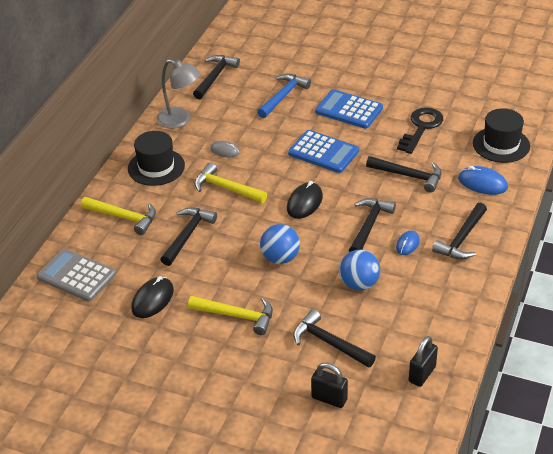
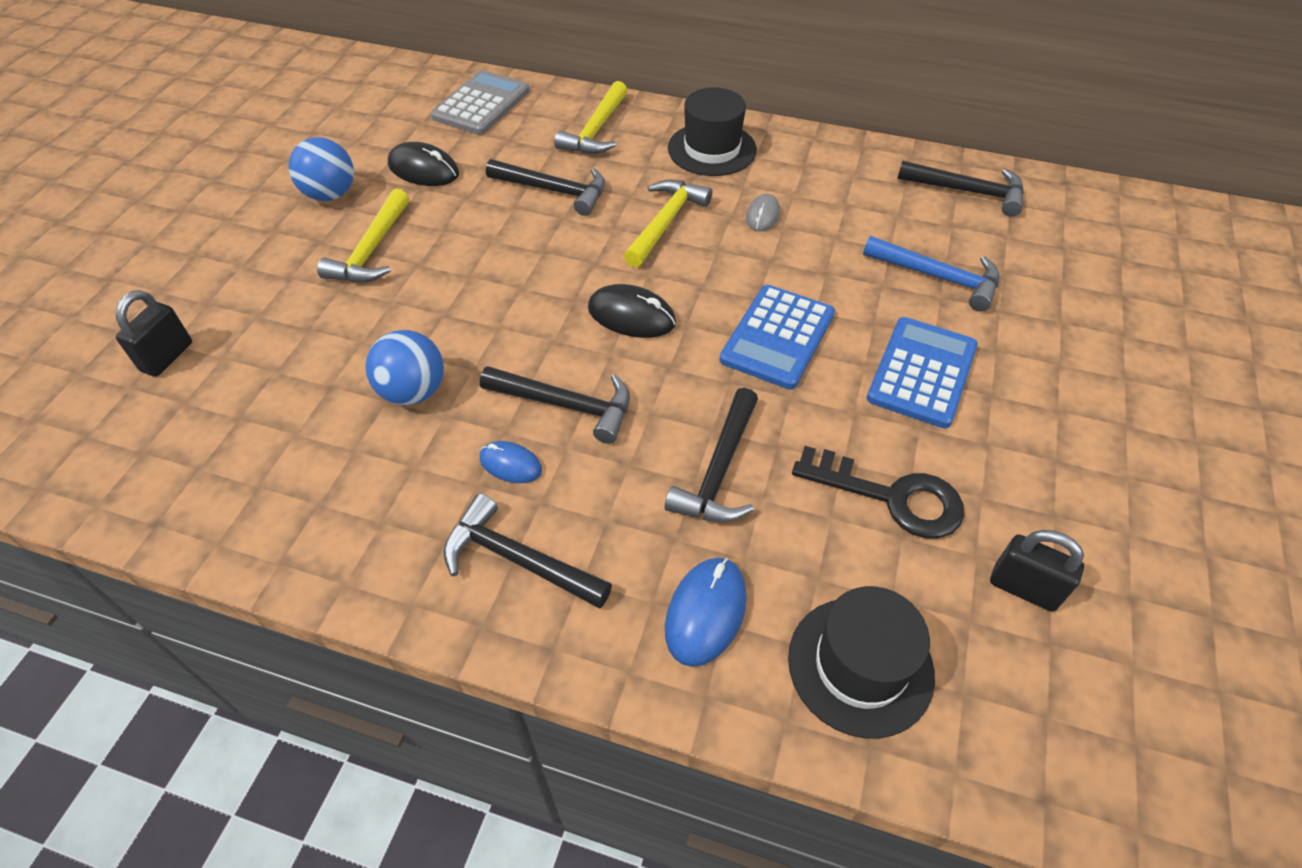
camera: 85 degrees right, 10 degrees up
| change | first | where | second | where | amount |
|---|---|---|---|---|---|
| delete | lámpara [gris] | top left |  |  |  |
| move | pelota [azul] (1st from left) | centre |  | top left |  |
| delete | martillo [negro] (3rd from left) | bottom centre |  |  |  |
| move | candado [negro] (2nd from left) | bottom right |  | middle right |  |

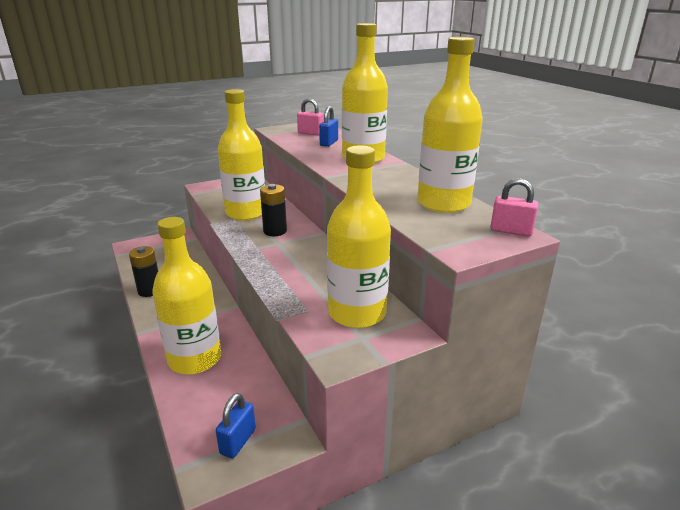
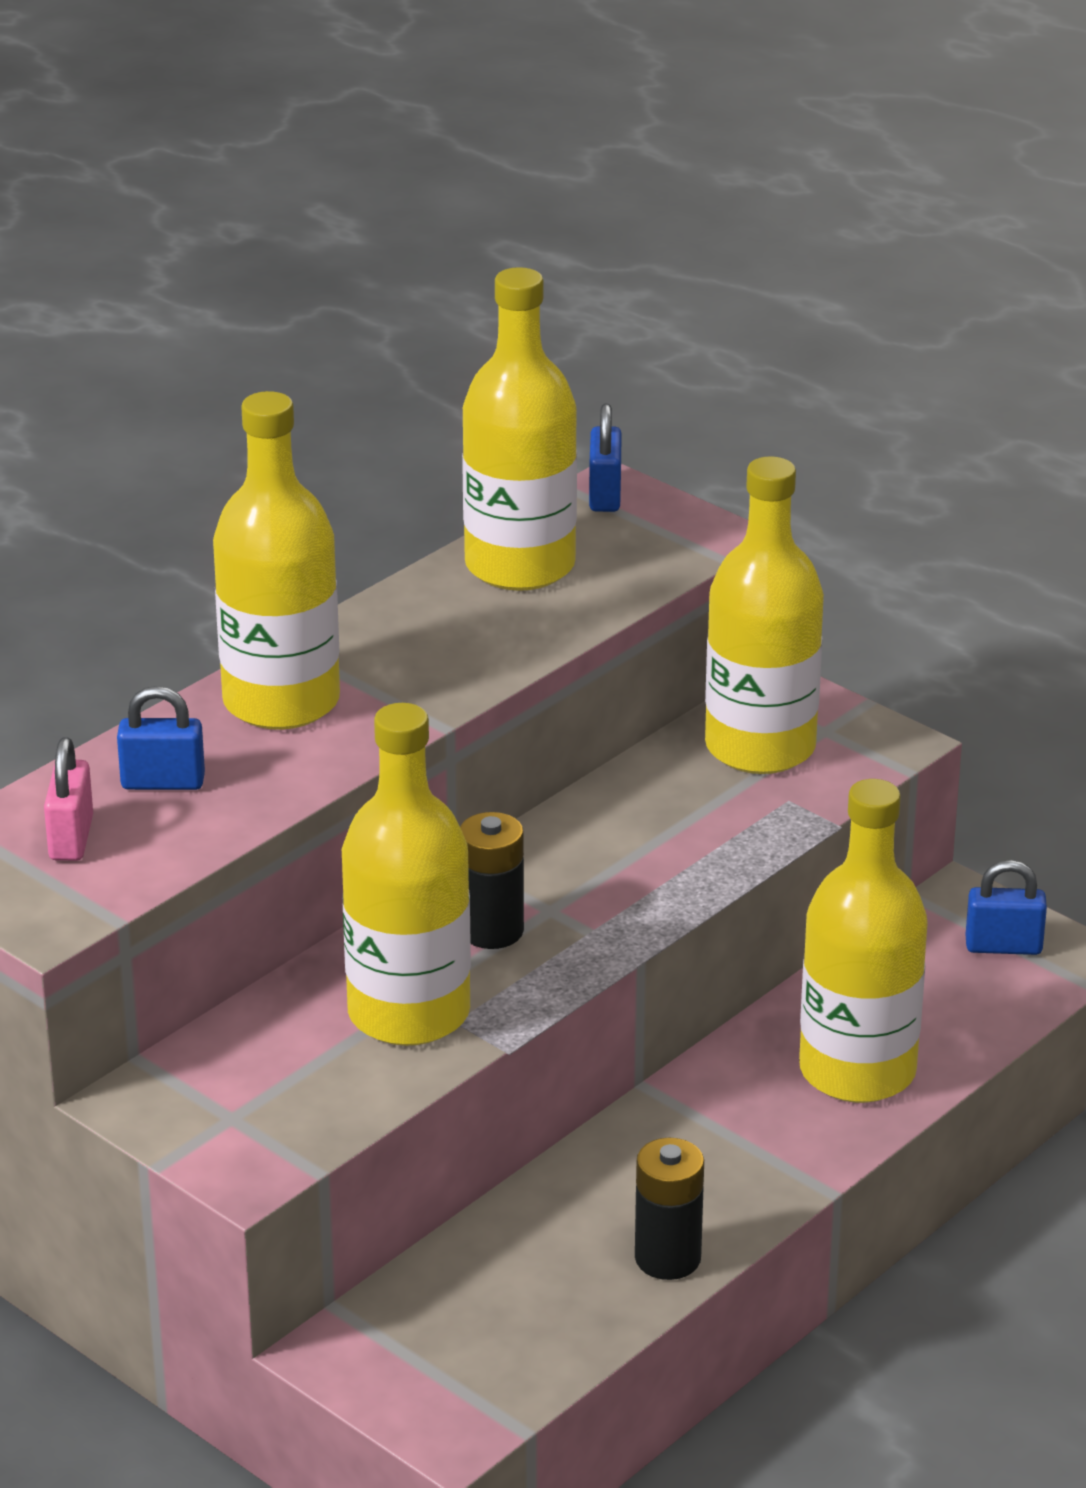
camera: 110 degrees left, 5 degrees up
| change | first | where | second | where | amount |
|---|---|---|---|---|---|
| recolor | candado [rosa] (2nd from left) | middle right | candado [azul] (2nd from left) | top centre |  |

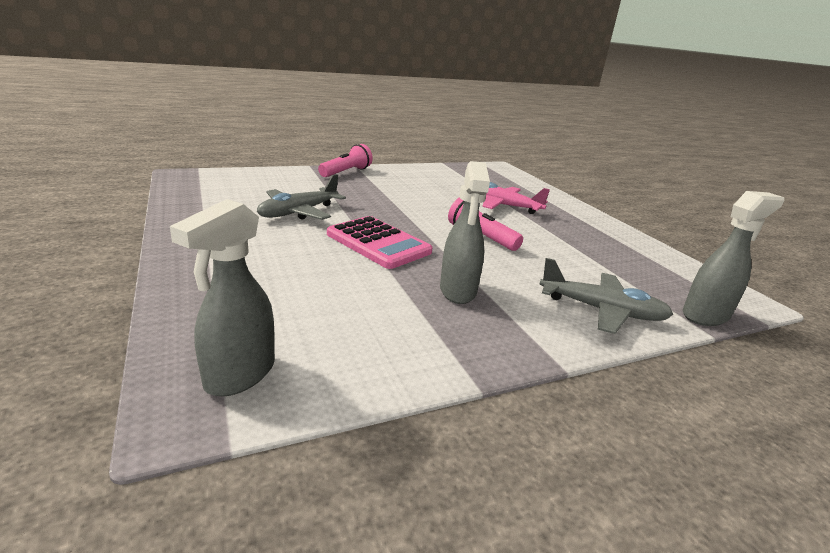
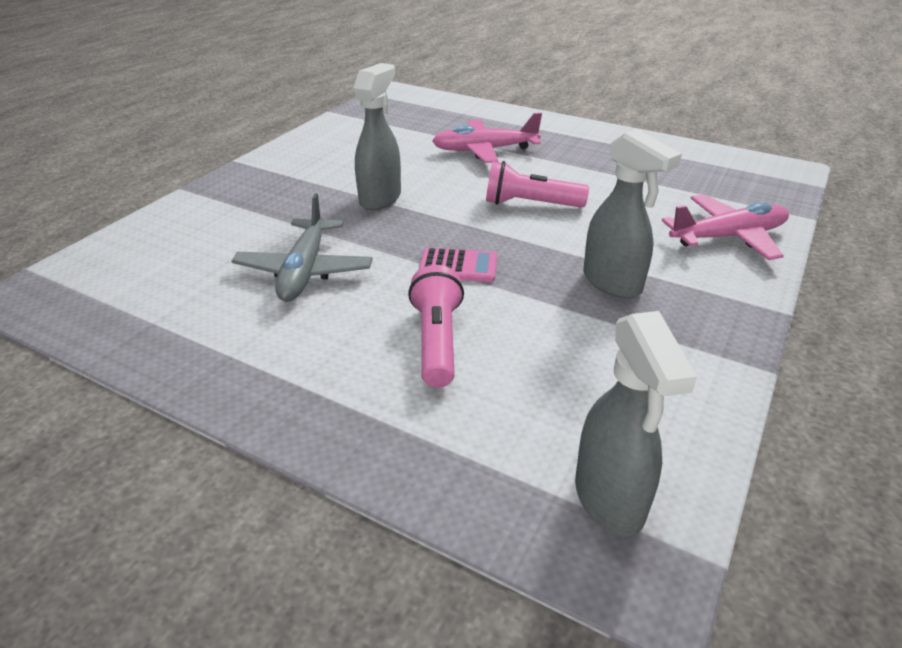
camera: 35 degrees left, 10 degrees up
| change | first | where | second | where | amount |
|---|---|---|---|---|---|
| move | lámpara de mano [rosa] (1st from left) | top centre |  | centre |  |
| move | pulverizador [gris] (3rd from left in the first image) | middle right | pulverizador [gris] (1st from left) | top centre |  |
| resize | calculadora [rosa] | centre |  | centre | x0.58 |
| recolor | avión [gris] (2nd from left) | middle right | avión [rosa] (2nd from left) | middle right |  |

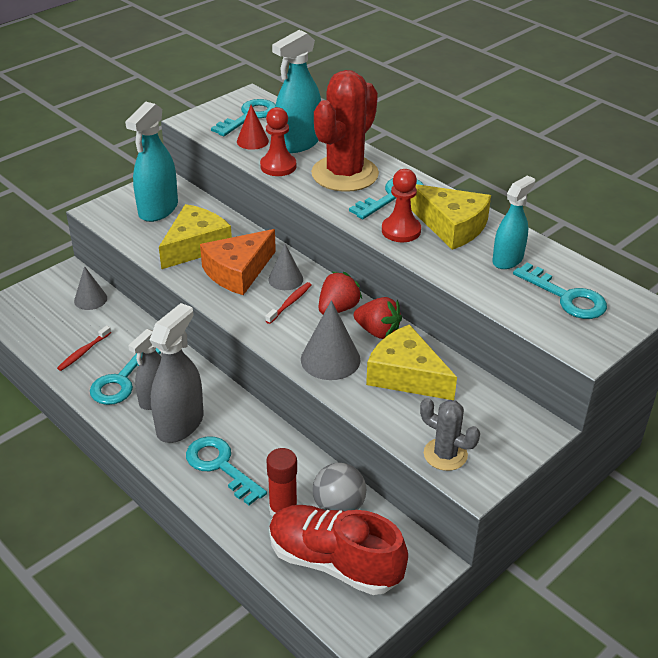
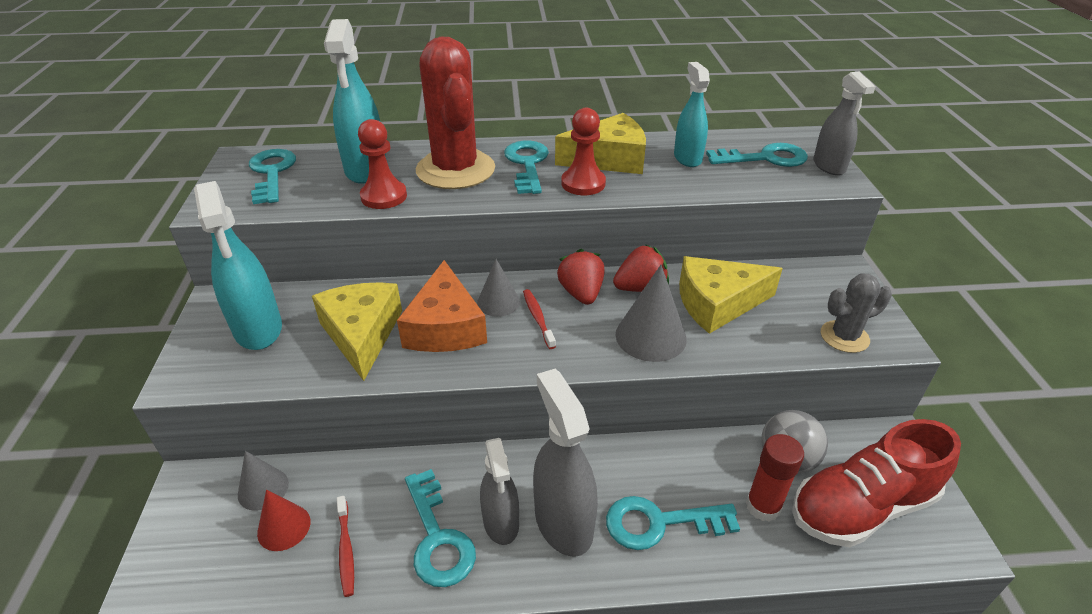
camera: 50 degrees left, 0 degrees up
| change | first | where | second | where | amount |
|---|---|---|---|---|---|
| move | cono [rojo] | top centre |  | bottom left |  |
| insert |  |  | pulverizador [gris] (3rd from left) | top right |  |

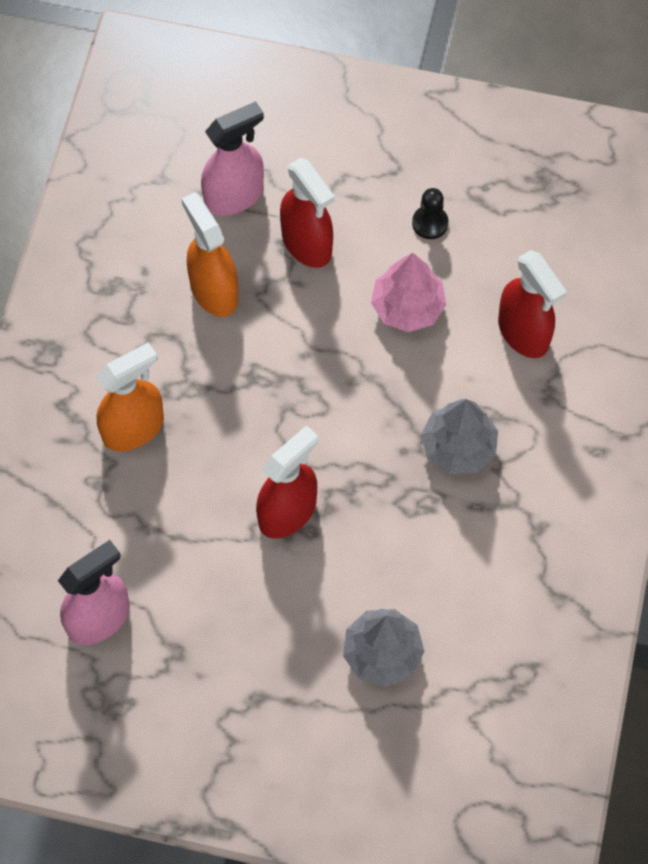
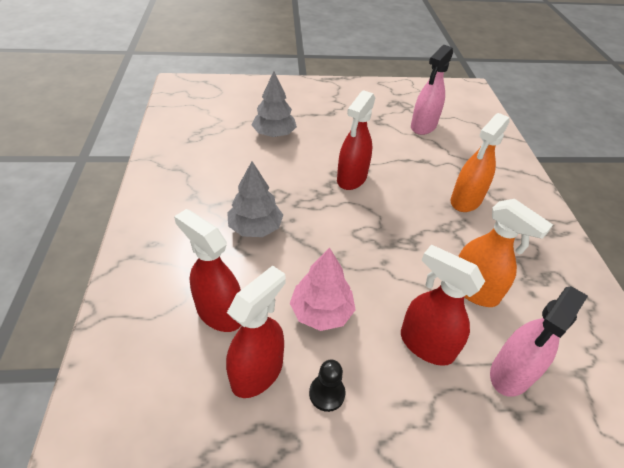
camera: 160 degrees right, 20 degrees down
| change | first | where | second | where | amount |
|---|---|---|---|---|---|
| insert |  |  | pulverizador [rojo] (2nd from left) | bottom centre |  |

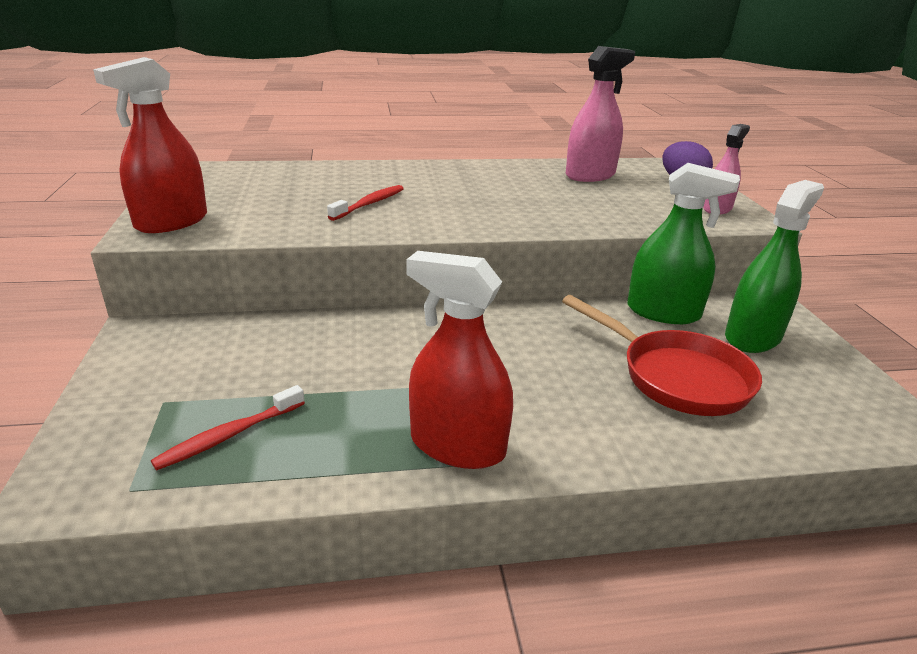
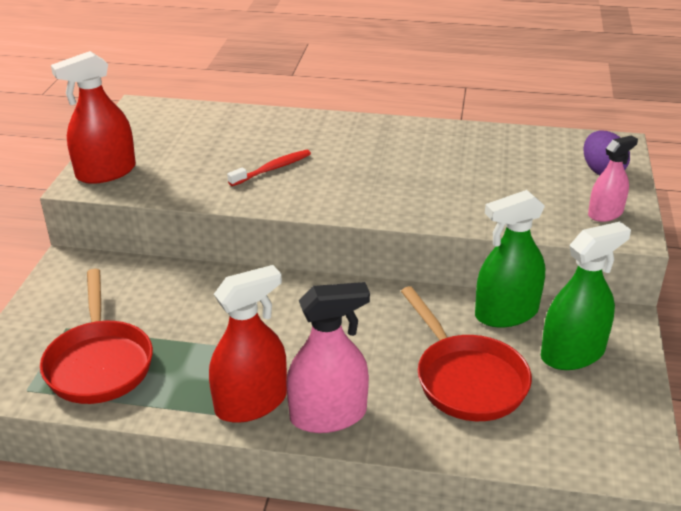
camera: 20 degrees right, 5 degrees up
| change | first | where | second | where | amount |
|---|---|---|---|---|---|
| move | pulverizador [rosa] (1st from left) | top centre |  | bottom centre |  |
| rotate | pulverizador [verde] (1st from left) | middle right |  | middle right | 120 degrees clockwise |
| rotate | pulverizador [rojo] (2nd from left) | centre |  | bottom centre | 105 degrees clockwise |
| replace | cepillo de dientes [rojo] (1st from left) | middle left | sartén [rojo] (1st from left) | middle left |  |

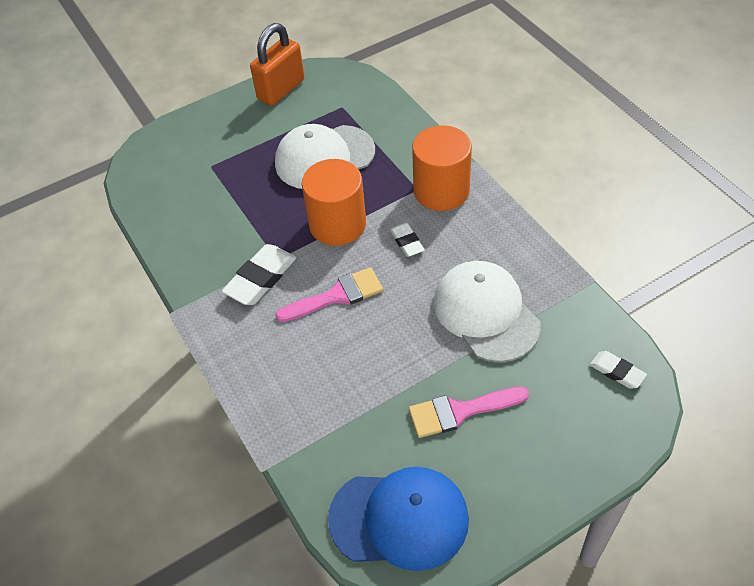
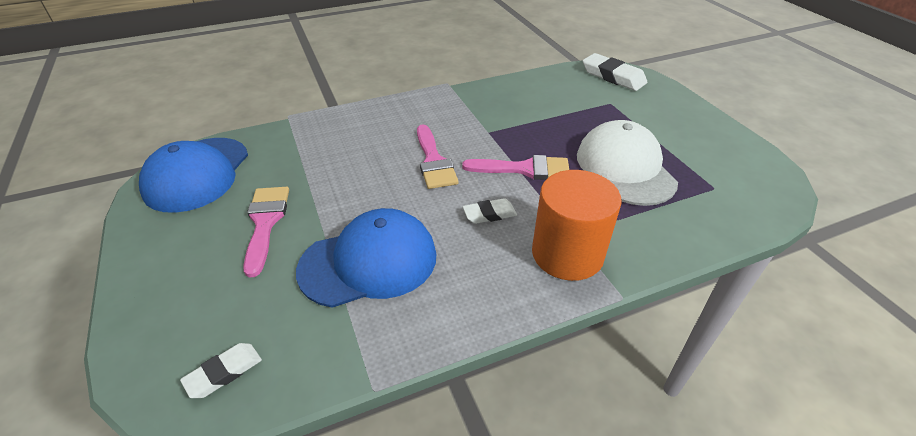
camera: 95 degrees right, 10 degrees down
| change | first | where | second | where | amount |
|---|---|---|---|---|---|
| delete | candado [naranja] | top centre |  |  |  |
| replace | cilindro [naranja] (1st from left) | centre | pincel [rosa] (3rd from left) | centre |  |
| move | goma de borrar [blanco] (1st from left in the first image) | centre | goma de borrar [blanco] (3rd from left) | top right |  |
| recolor | gorra [blanco] (2nd from left) | centre | gorra [azul] (2nd from left) | centre |  |

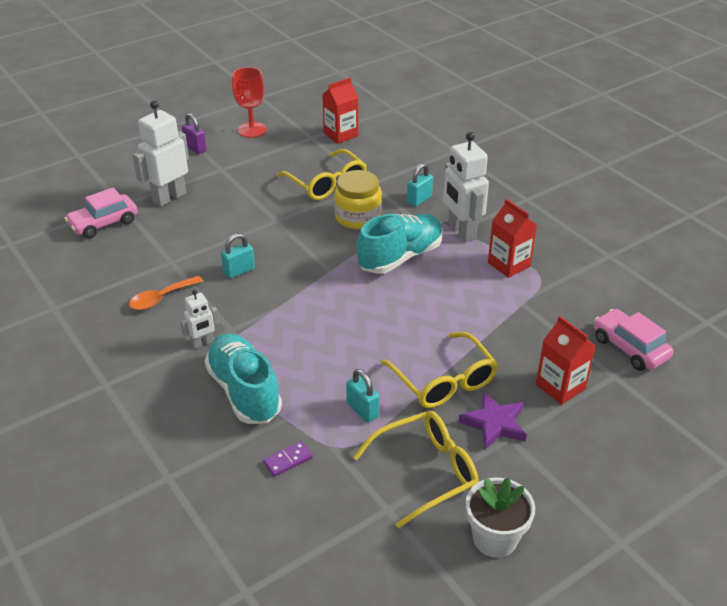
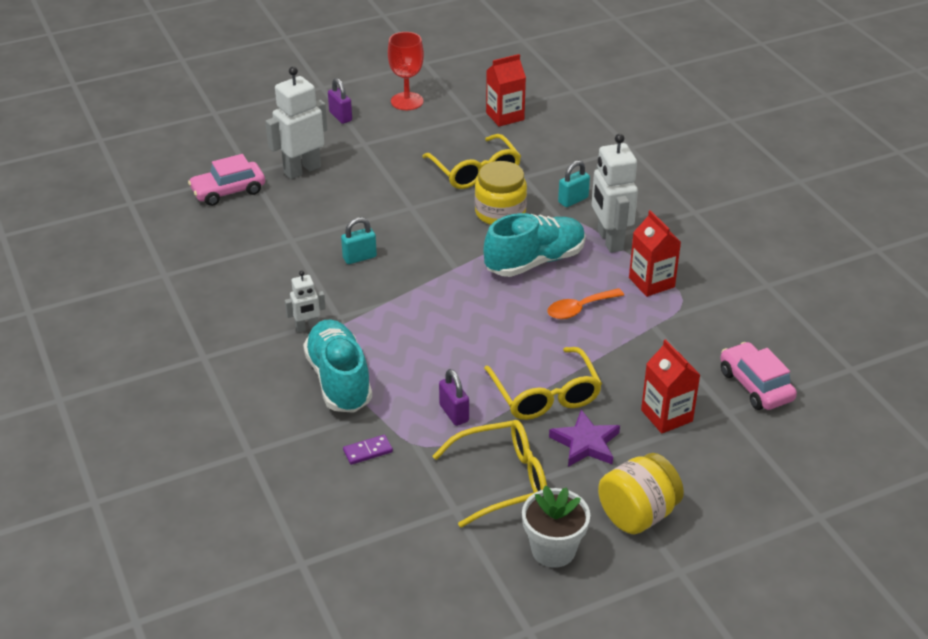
camera: 10 degrees right, 0 degrees up
| change | first | where | second | where | amount |
|---|---|---|---|---|---|
| move | cuchara [naranja] | middle left |  | centre |  |
| recolor | candado [turquesa] (2nd from left) | centre | candado [morado] (2nd from left) | centre |  |
| insert |  |  | tarro [amarillo] (2nd from left) | bottom right |  |

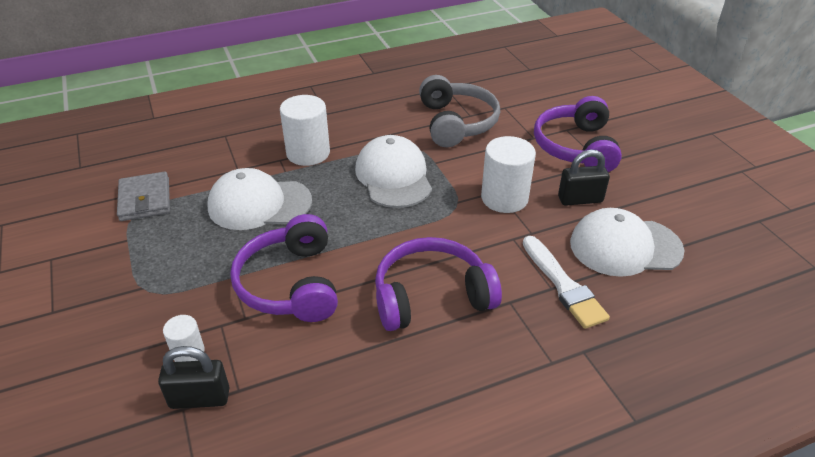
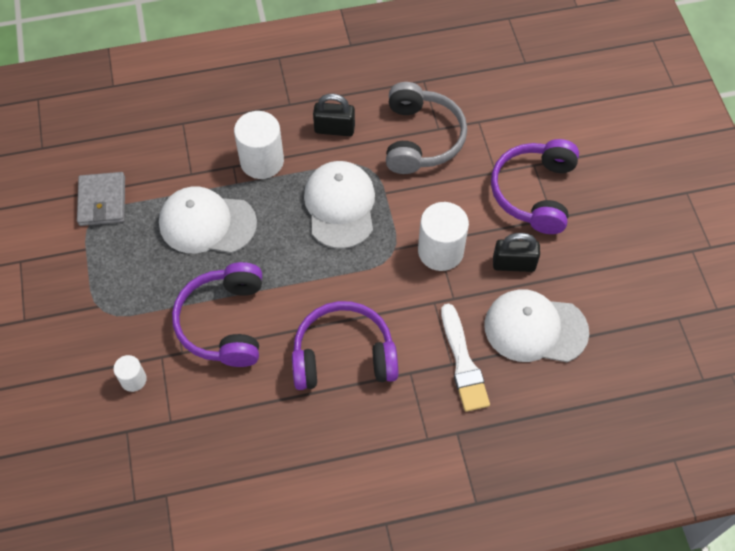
camera: 10 degrees right, 20 degrees up
| change | first | where | second | where | amount |
|---|---|---|---|---|---|
| move | candado [negro] (1st from left) | bottom left |  | top centre |  |

